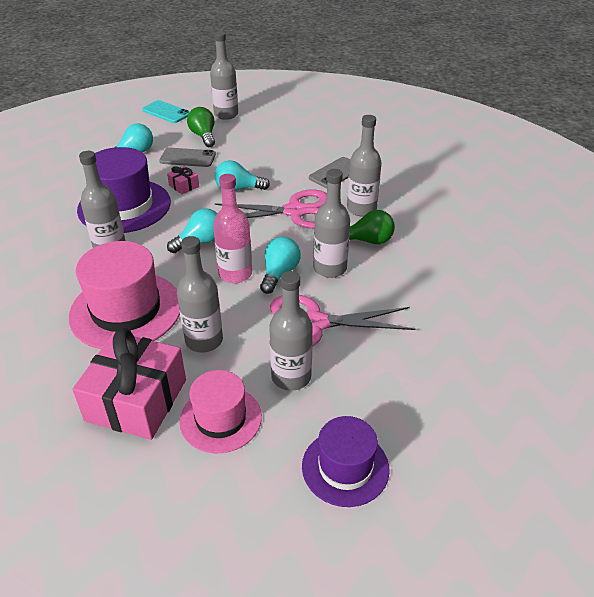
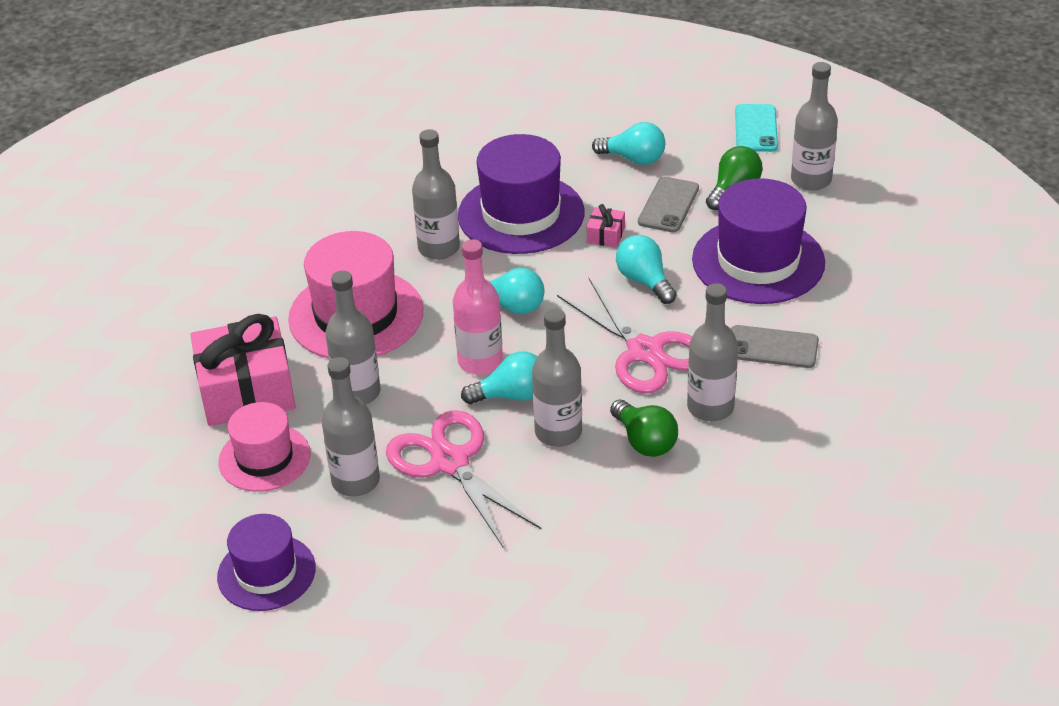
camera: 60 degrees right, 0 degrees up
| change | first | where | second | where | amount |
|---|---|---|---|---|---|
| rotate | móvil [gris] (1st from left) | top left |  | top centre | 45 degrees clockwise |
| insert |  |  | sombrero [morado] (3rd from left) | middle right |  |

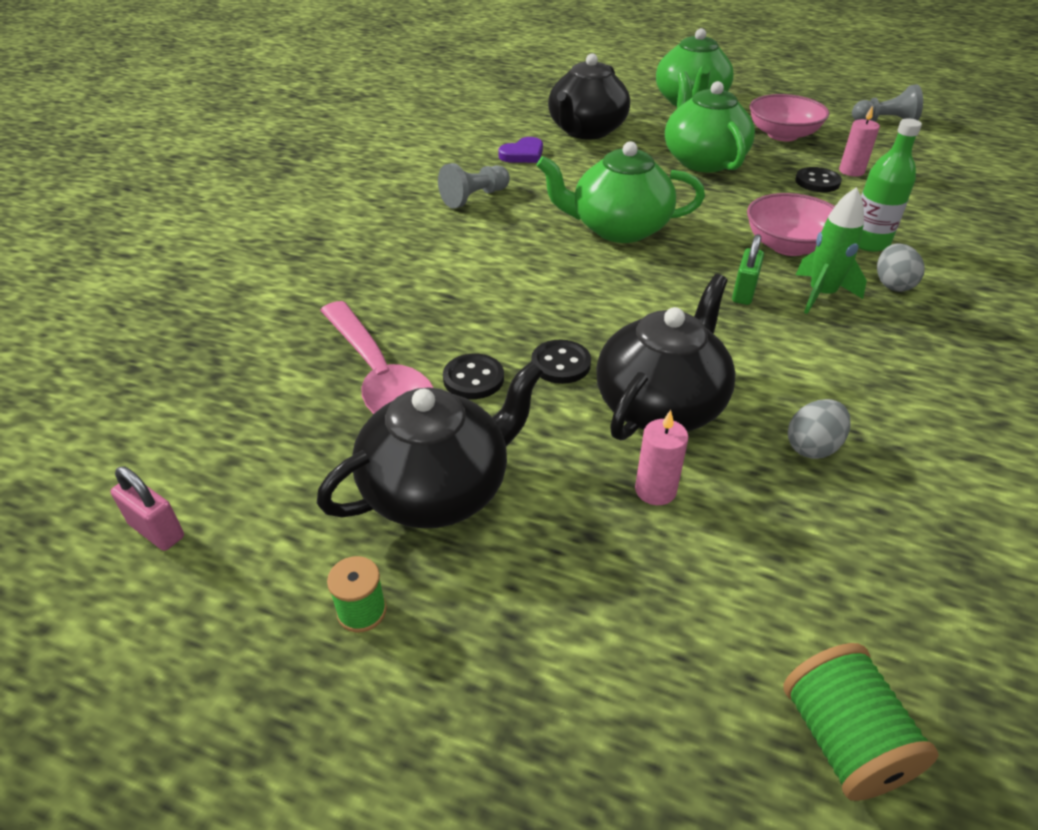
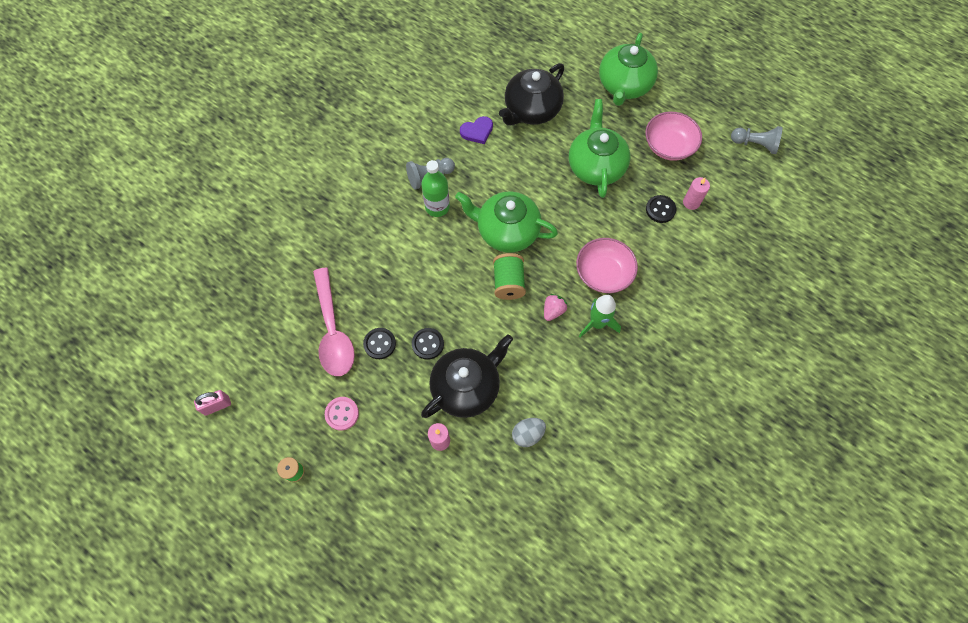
camera: 15 degrees right, 25 degrees up
| change | first | where | second | where | amount |
|---|---|---|---|---|---|
| move | botella [verde] | top right |  | top centre |  |
| replace | candado [verde] | top right | fresa [rosa] | centre |  |
| delete | huevo [gris] (2nd from left) | top right |  |  |  |
| replace | tetera [negro] (1st from left) | centre | botón [rosa] | centre |  |
| rotate | candado [rosa] | middle left |  | middle left | 75 degrees counterclockwise |
| move | carrete [verde] (2nd from left) | bottom right |  | centre |  |

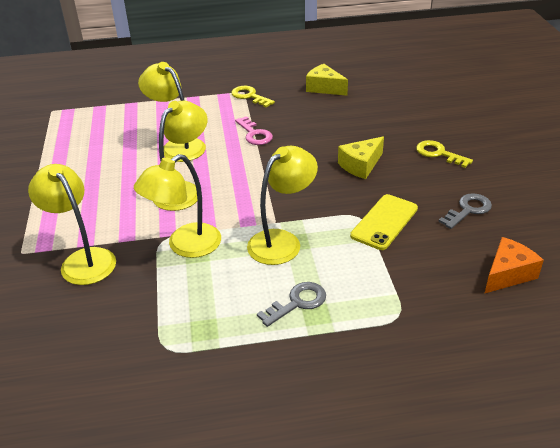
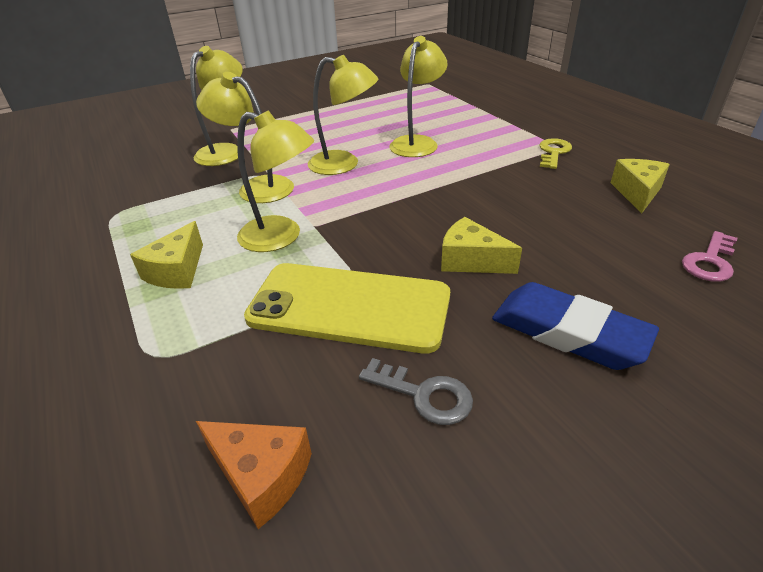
camera: 70 degrees right, 0 degrees up
| change | first | where | second | where | amount |
|---|---|---|---|---|---|
| move | llave [rosa] | top centre |  | middle right |  |
| replace | llave [amarillo] (2nd from left) | middle right | goma de borrar [azul] | middle right |  |
| resize | móvil [amarillo] | middle right |  | centre | x1.64 |
| replace | llave [gris] (1st from left) | bottom centre | queso [amarillo] (1st from left) | middle left |  |

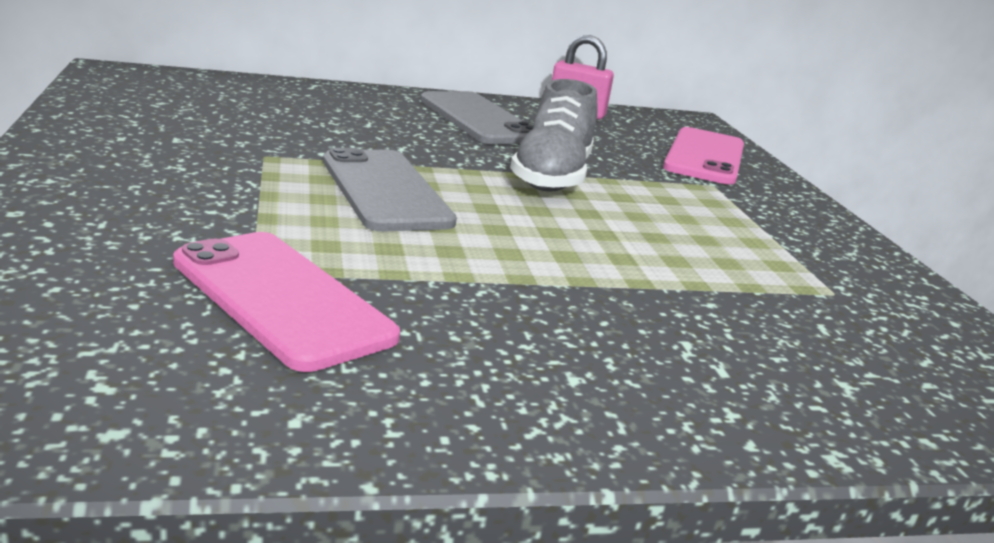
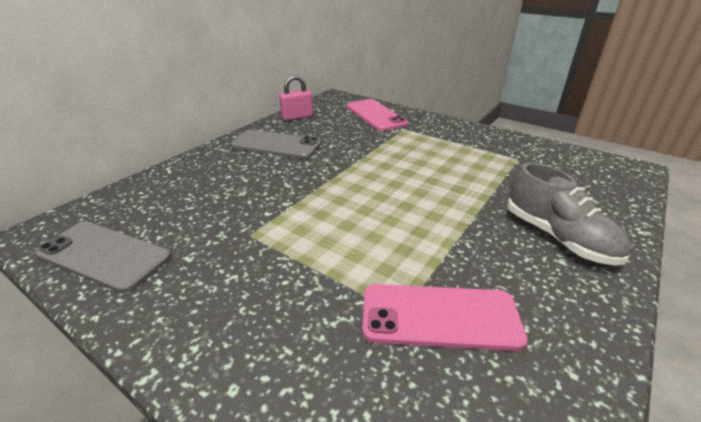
camera: 40 degrees left, 10 degrees up
| change | first | where | second | where | amount |
|---|---|---|---|---|---|
| move | zapato [gris] | top centre |  | middle right |  |
| move | móvil [gris] (1st from left) | centre |  | middle left |  |

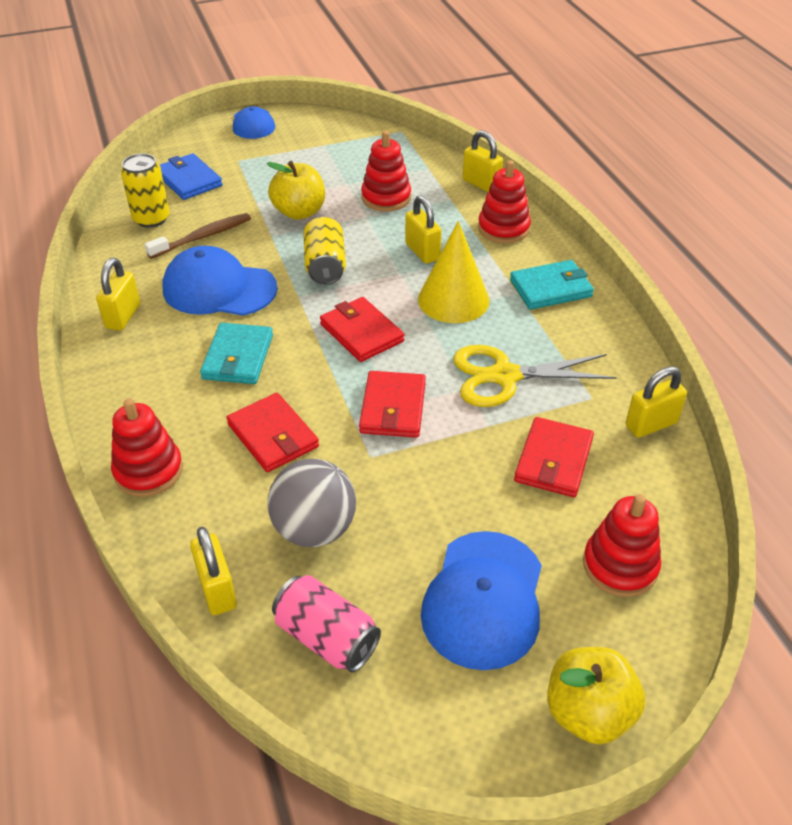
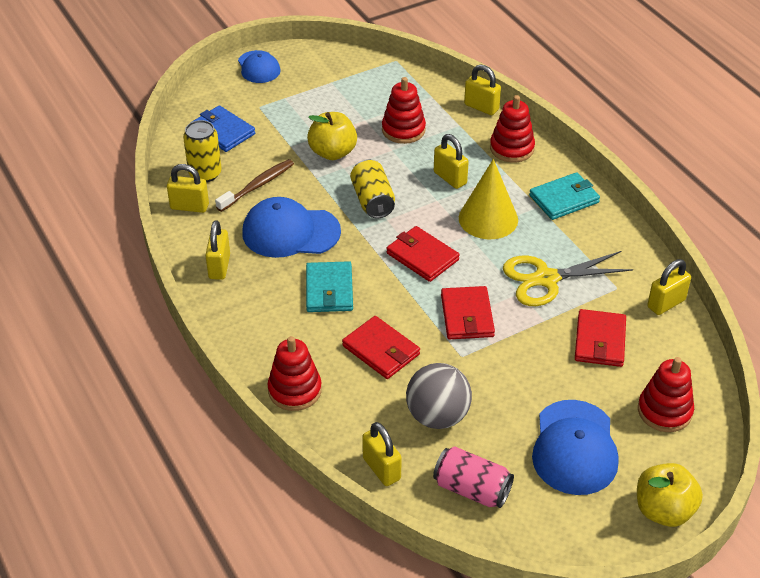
camera: 10 degrees left, 0 degrees up
| change | first | where | second | where | amount |
|---|---|---|---|---|---|
| insert |  |  | candado [amarillo] (1st from left) | top left |  |

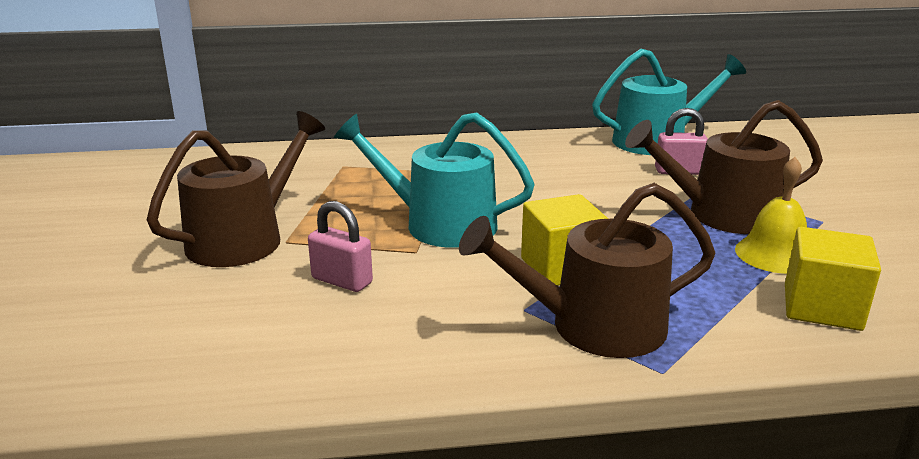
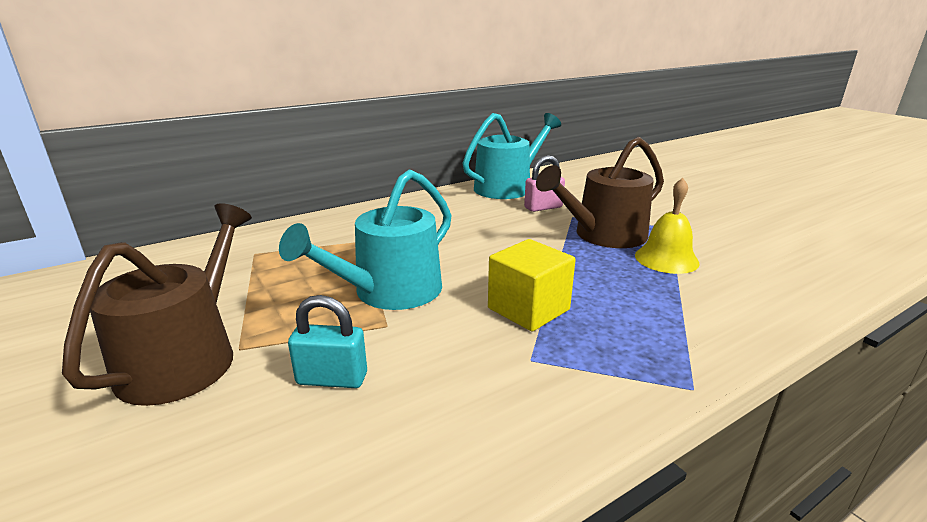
camera: 25 degrees left, 0 degrees up
| change | first | where | second | where | amount |
|---|---|---|---|---|---|
| rotate | regadera [turquesa] (1st from left) | centre |  | centre | 45 degrees counterclockwise |
| delete | regadera [marrón] (2nd from left) | centre |  |  |  |
| recolor | candado [rosa] (1st from left) | centre | candado [turquesa] | centre |  |
| delete | cubo [amarillo] (2nd from left) | middle right |  |  |  |

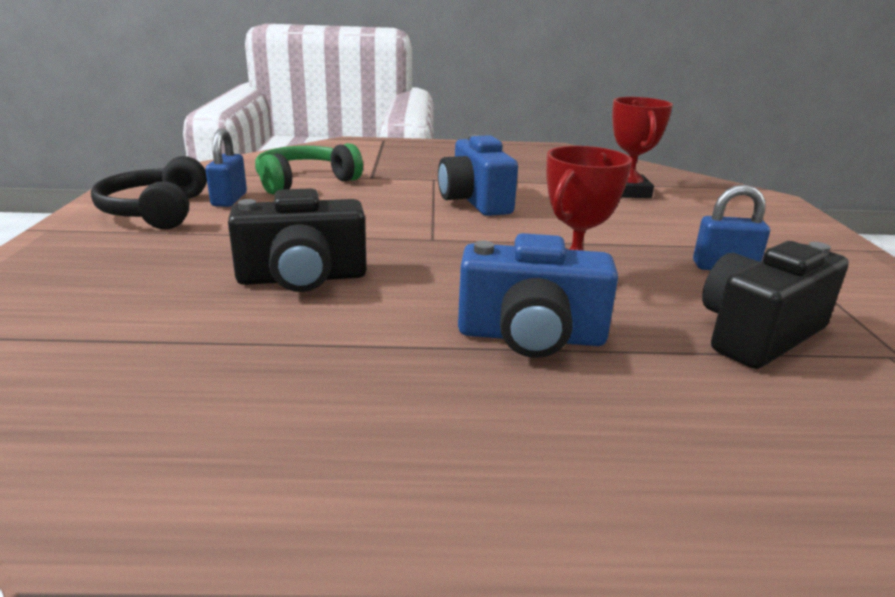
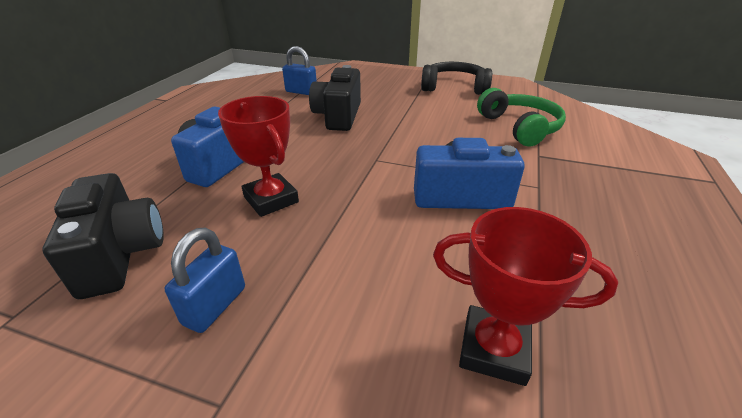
camera: 110 degrees right, 10 degrees up
| change | first | where | second | where | amount |
|---|---|---|---|---|---|
| move | candado [azul] (1st from left in the first image) | top left | candado [azul] (2nd from left) | top centre |  |

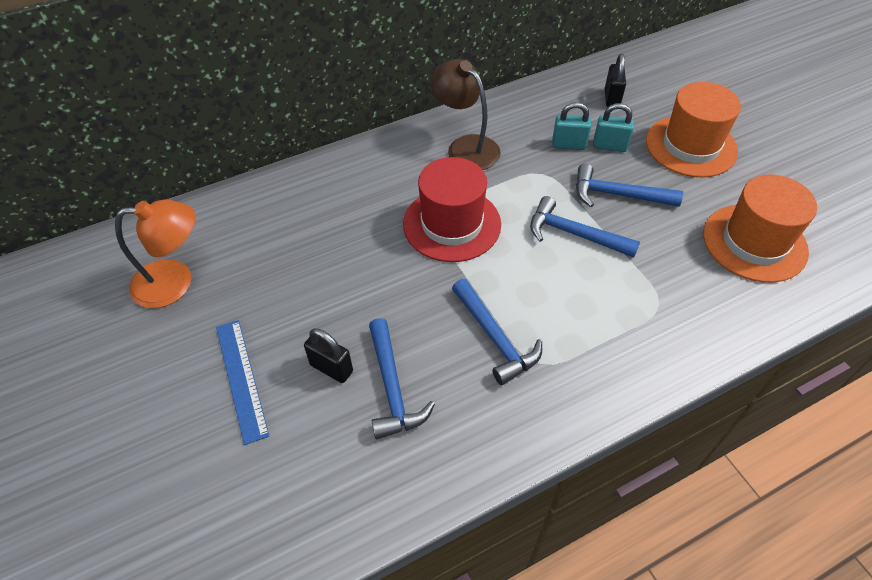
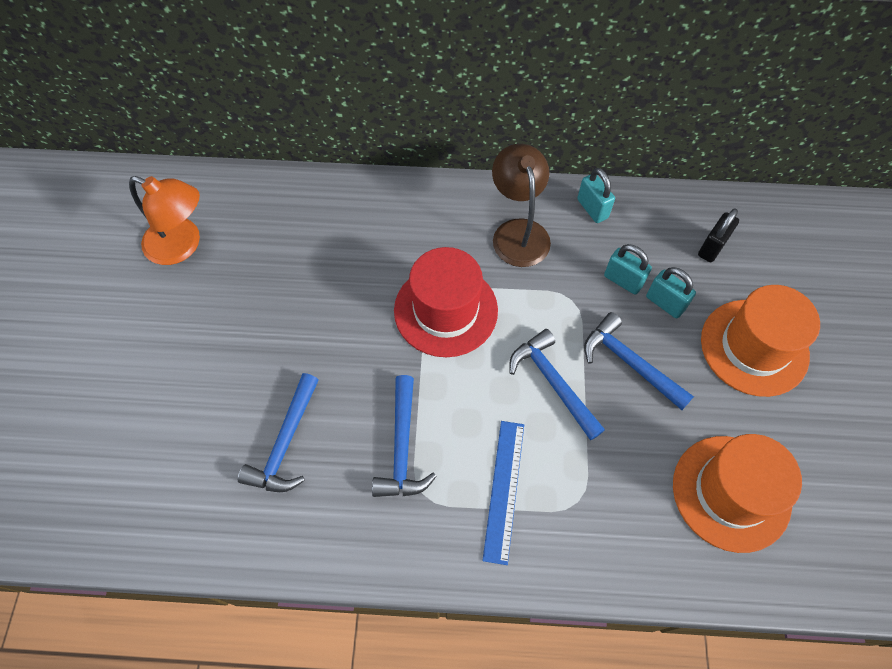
camera: 30 degrees right, 10 degrees up
| change | first | where | second | where | amount |
|---|---|---|---|---|---|
| move | regla [azul] | middle left |  | bottom centre |  |
| delete | candado [negro] (1st from left) | centre |  |  |  |
| insert |  |  | candado [turquesa] (1st from left) | top right |  |

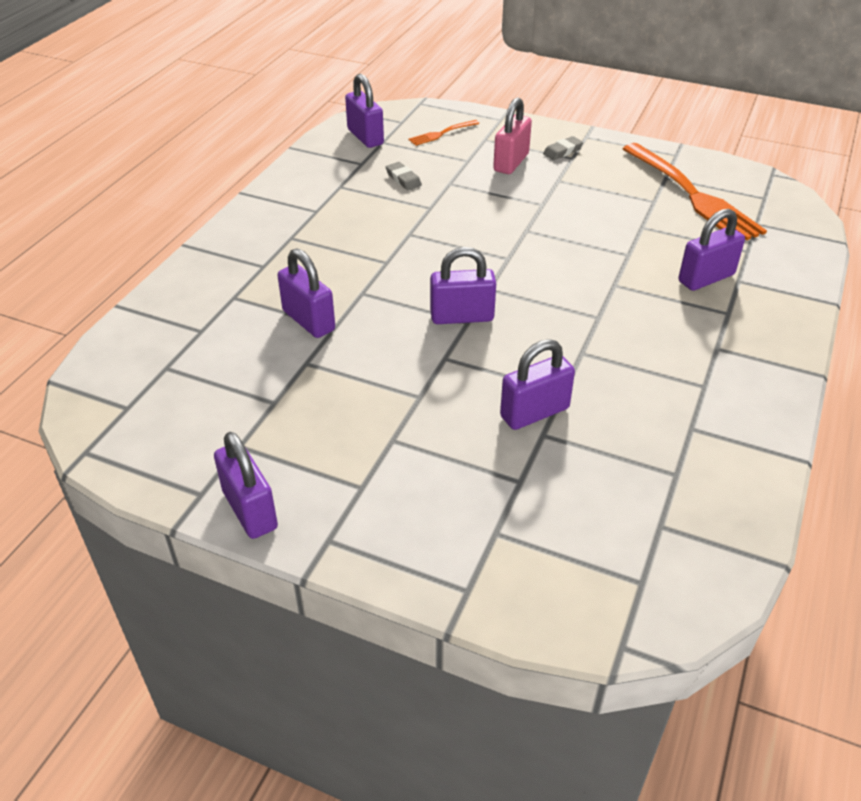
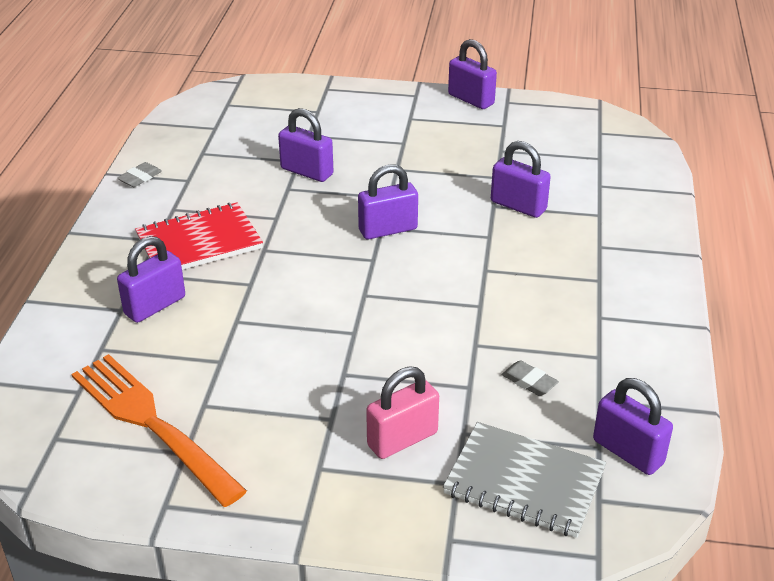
camera: 165 degrees right, 5 degrees down
| change | first | where | second | where | amount |
|---|---|---|---|---|---|
| rotate | candado [rosa] | top centre |  | bottom centre | 45 degrees clockwise |
| replace | tenedor [naranja] (1st from left) | top centre | cuaderno [gris] | bottom right |  |
| move | goma de borrar [gris] (2nd from left in the first image) | top centre | goma de borrar [gris] (1st from left) | top left |  |
| rotate | candado [morado] (5th from left in the first image) | centre | candado [morado] (2nd from left) | top centre | 75 degrees clockwise |
| insert |  |  | cuaderno [rojo] | middle left |  |

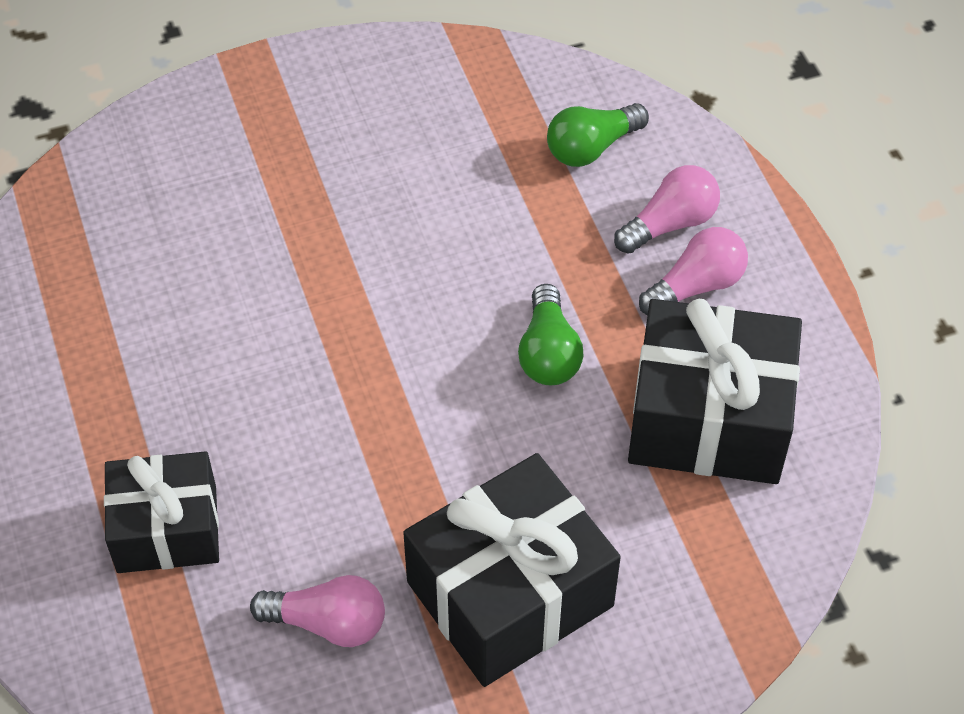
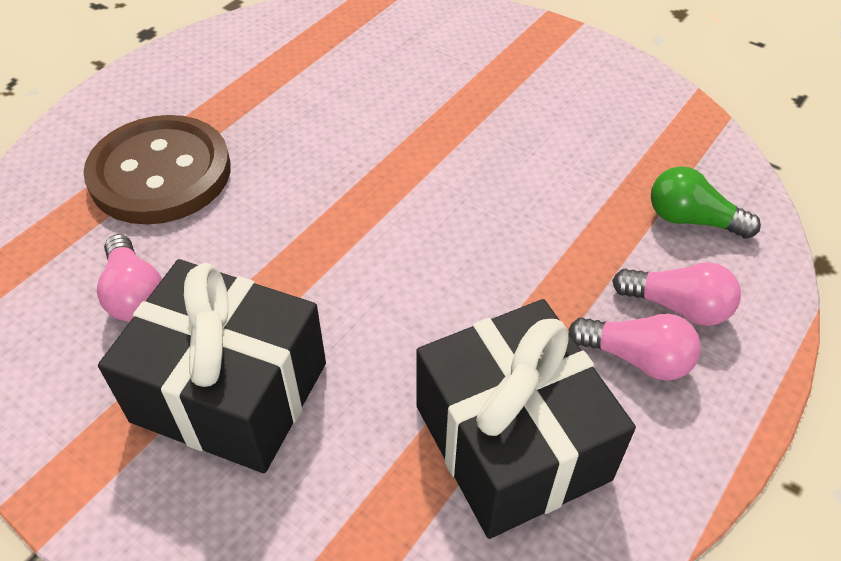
camera: 55 degrees right, 5 degrees down
| change | first | where | second | where | amount |
|---|---|---|---|---|---|
| delete | bombilla [verde] (1st from left) | centre |  |  |  |
| replace | regalo [negro] (1st from left) | bottom left | botón [marrón] | top left |  |

